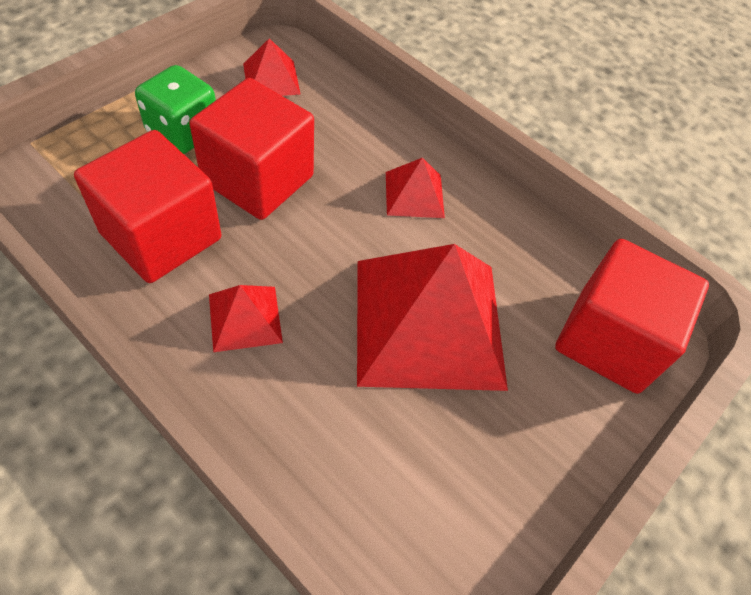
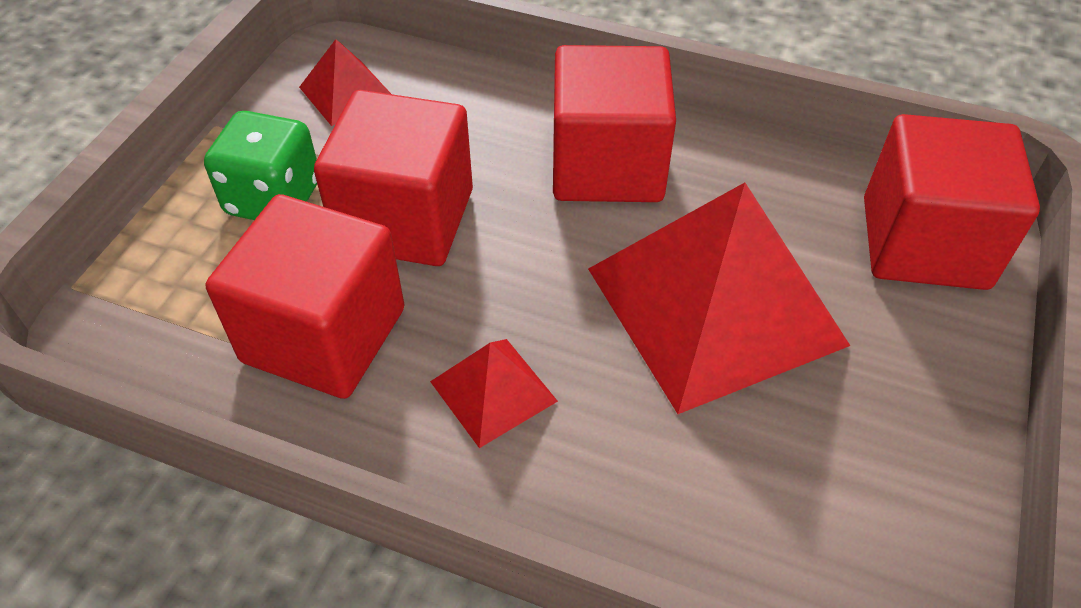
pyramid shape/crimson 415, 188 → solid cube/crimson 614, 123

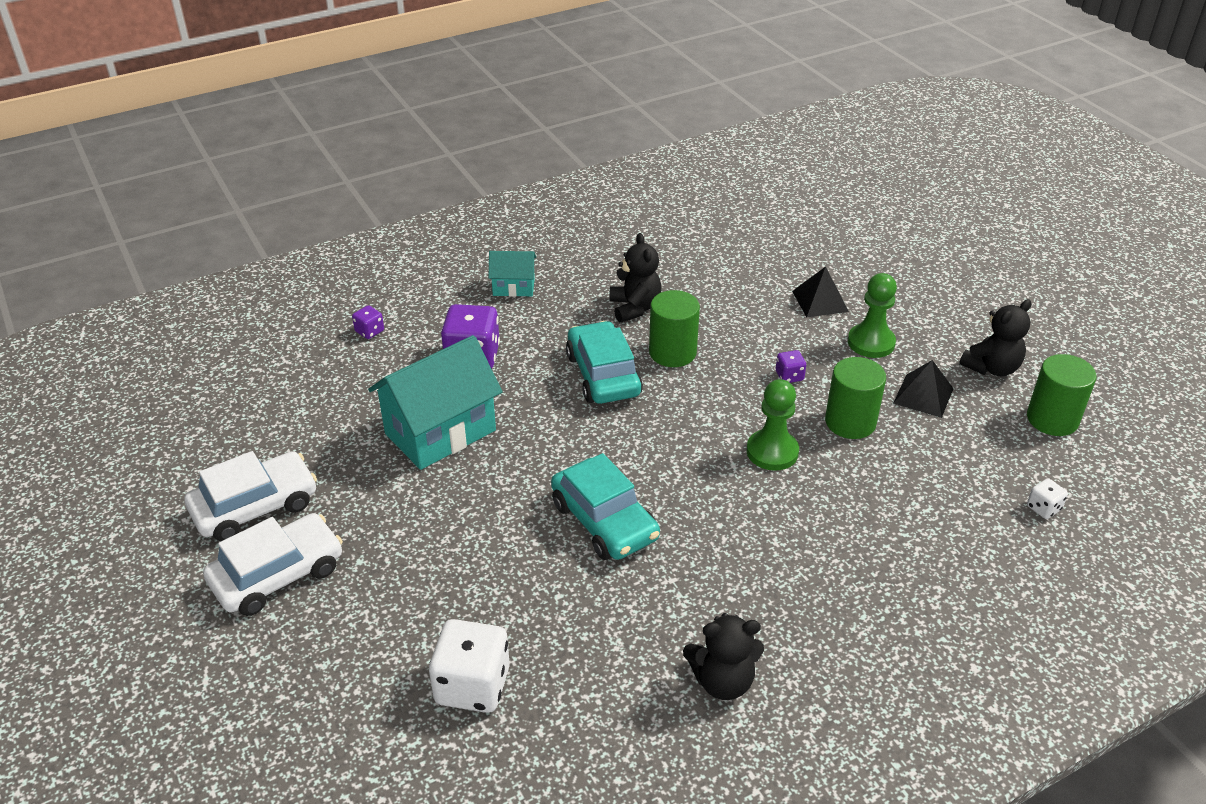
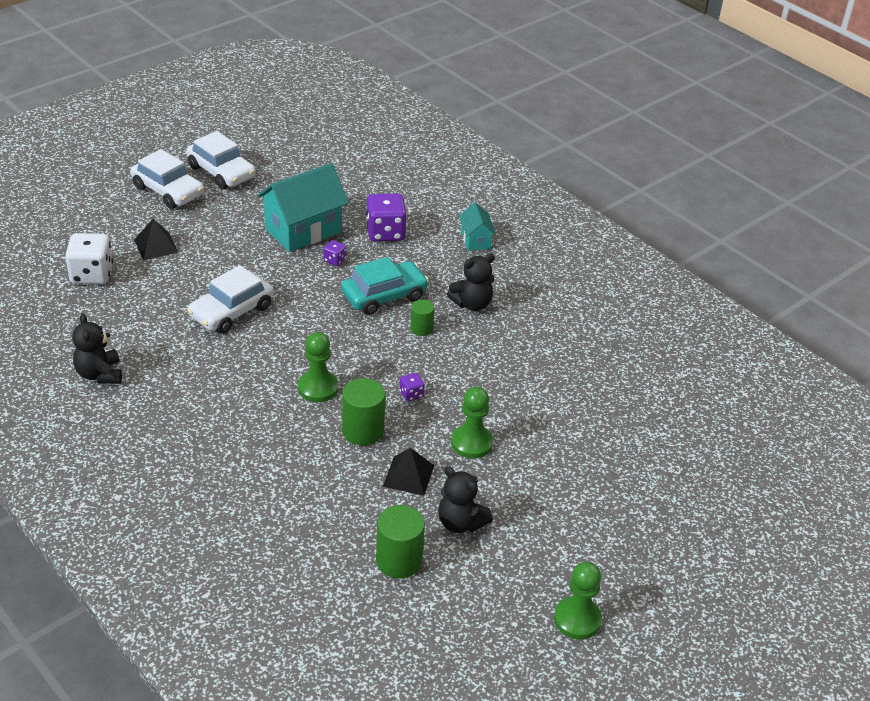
game die/violet 368, 322 → game die/violet 334, 253, move
house/teal 435, 402 → house/teal 303, 207, 75 degrees counterclockwise
car/teal 605, 506 → car/pure white 230, 299
solid cylinder/emerald 674, 328 → solid cylinder/emerald 422, 317, x0.59
pyramid shape/jet-black 820, 292 → pyramid shape/jet-black 156, 239, move
game die/pure white 1047, 498 → -
- → chess pawn/emerald 578, 601

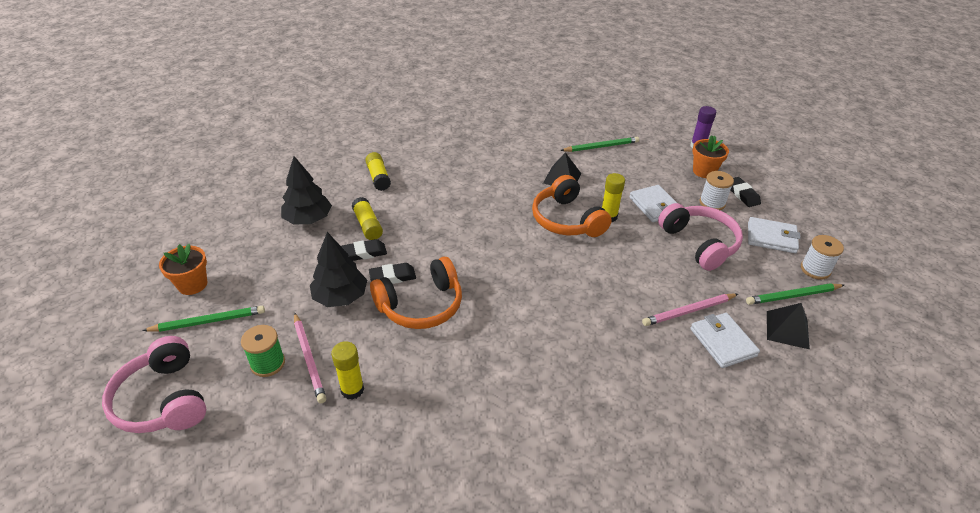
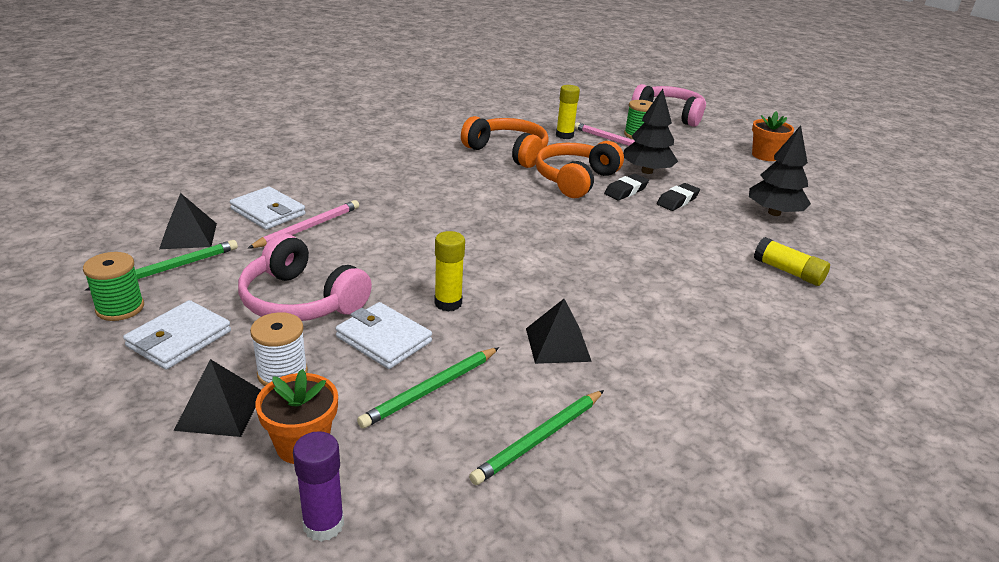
pencil/emerald 203, 319 → pencil/emerald 428, 388, move
glue stick/golden 367, 218 → -
over-ear headphones/orange 572, 206 → over-ear headphones/orange 505, 142, move
gum eraser/jet-black 746, 192 → pyramid shape/jet-black 217, 398
wallet/pure white 774, 235 → wallet/pure white 177, 335, 45 degrees counterclockwise
reel of thread/pure white 822, 257 → reel of thread/emerald 113, 286

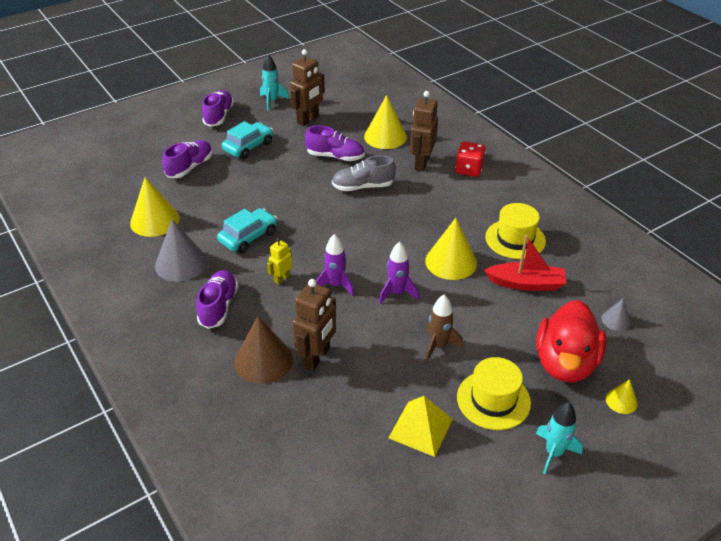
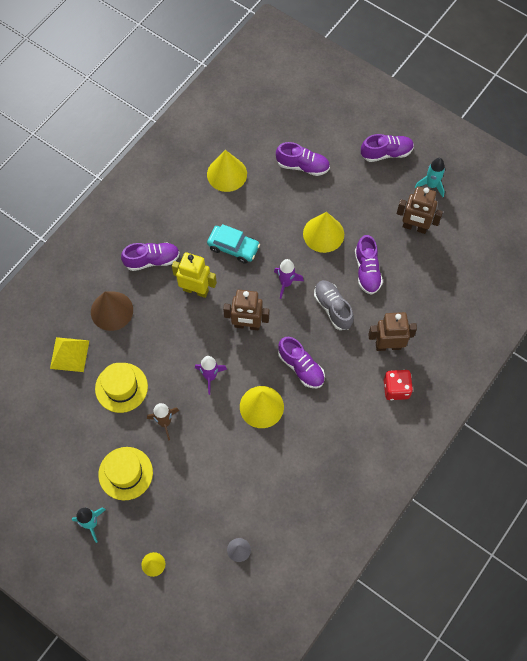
cone shape/grey 181, 251 → -
car/teal 247, 140 → -
robot figure/golden 279, 261 → robot figure/golden 194, 275, x1.79
robot figure/russet 314, 324 → robot figure/russet 246, 310, move
toy rocket/violet 335, 265 → toy rocket/violet 289, 279, move
cone shape/golden 385, 122 → cone shape/golden 323, 232, move
pyramid shape/golden 421, 426 → pyramid shape/golden 69, 354, move
sailboat/crimson 525, 263 → -
top hat/golden 515, 231 → top hat/golden 121, 388, move
duck/crimson 571, 341 → -
- → shoe/violet 301, 362

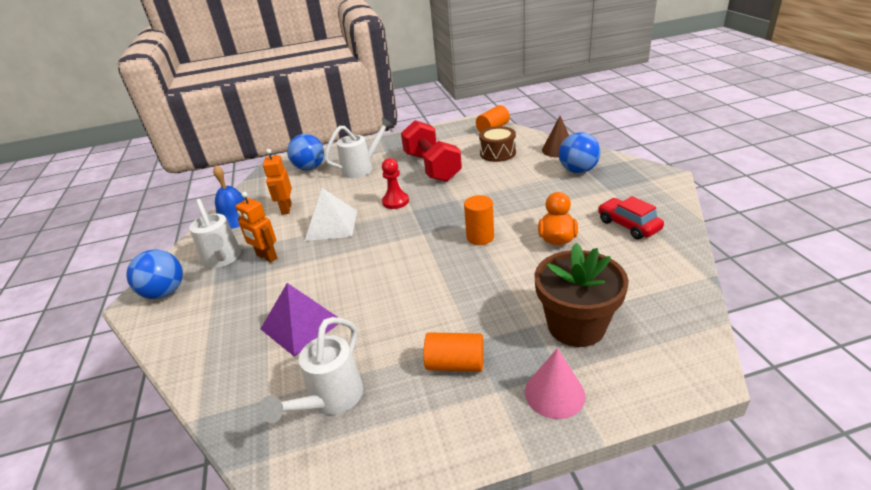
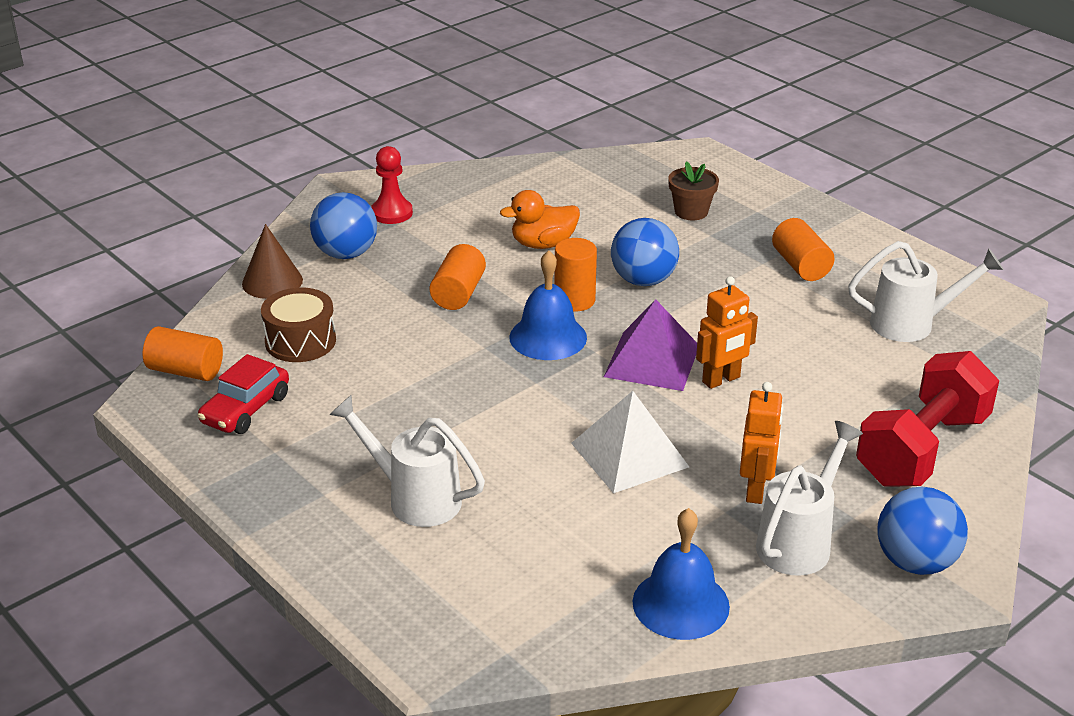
pyramid shape/violet 300, 320 → pyramid shape/violet 650, 345, move
robot figure/orange 277, 182 → robot figure/orange 727, 332, move
play ball/royal blue 305, 152 → play ball/royal blue 645, 252, move
chess pawn/crimson 395, 183 → chess pawn/crimson 392, 185, move
dumbbell/crimson 431, 151 → dumbbell/crimson 927, 419, move
cone shape/rosy 555, 383 → -
plant pot/russet 581, 295 → plant pot/russet 693, 191, x0.55
car/crimson 631, 218 → car/crimson 243, 394, move
- → solid cylinder/orange 457, 277
- → bell/royal blue 548, 305

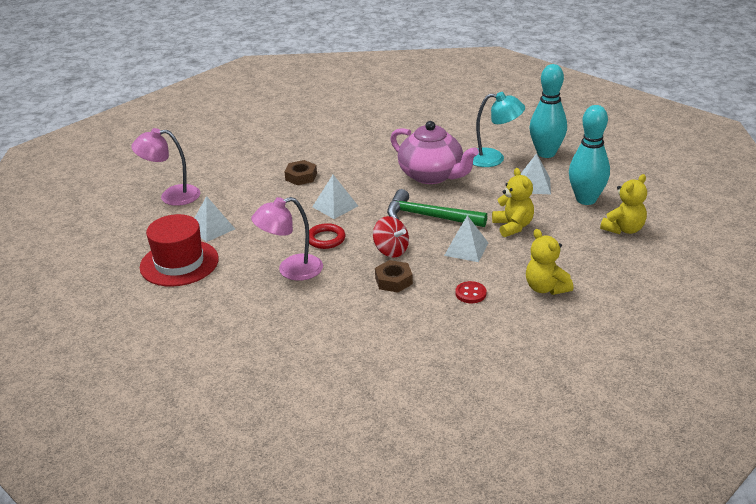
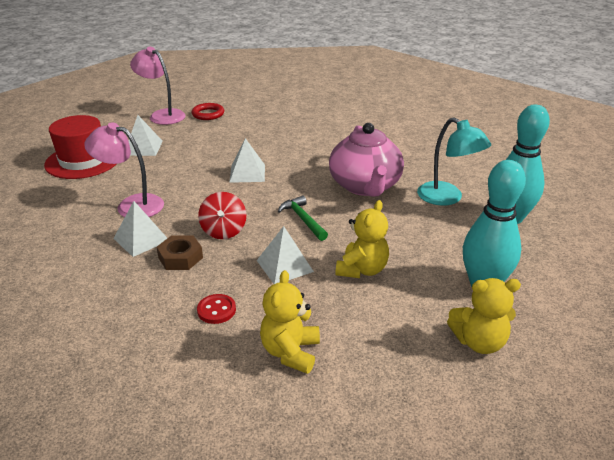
hexagon nut/russet 300, 172 → -
hoop/crimson 327, 236 → hoop/crimson 207, 111, move
claw hammer/emerald 437, 208 → claw hammer/emerald 303, 218, x0.61
pyramid shape/pure white 536, 173 → pyramid shape/pure white 140, 229, move

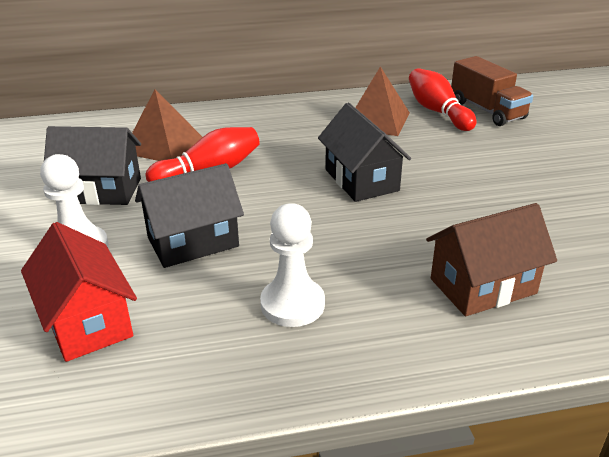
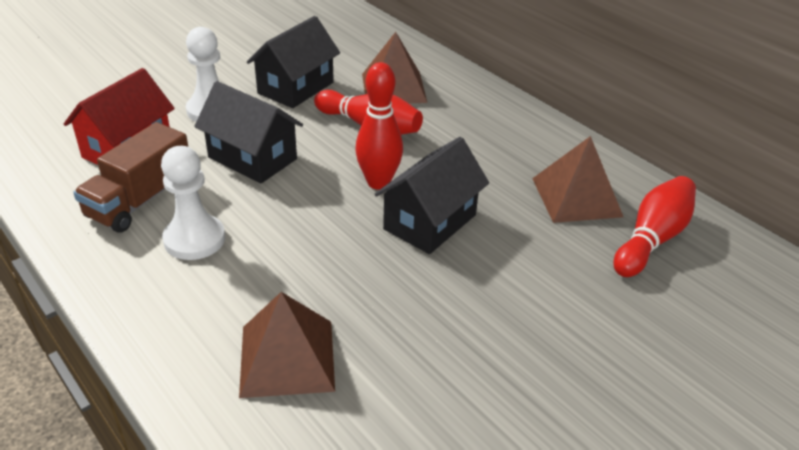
house/jet-black 92, 165 → house/jet-black 293, 62, 60 degrees clockwise
house/russet 491, 259 → pyramid shape/russet 287, 345
lorry/russet 492, 91 → lorry/russet 130, 177, move
- → tenpin/crimson 379, 126

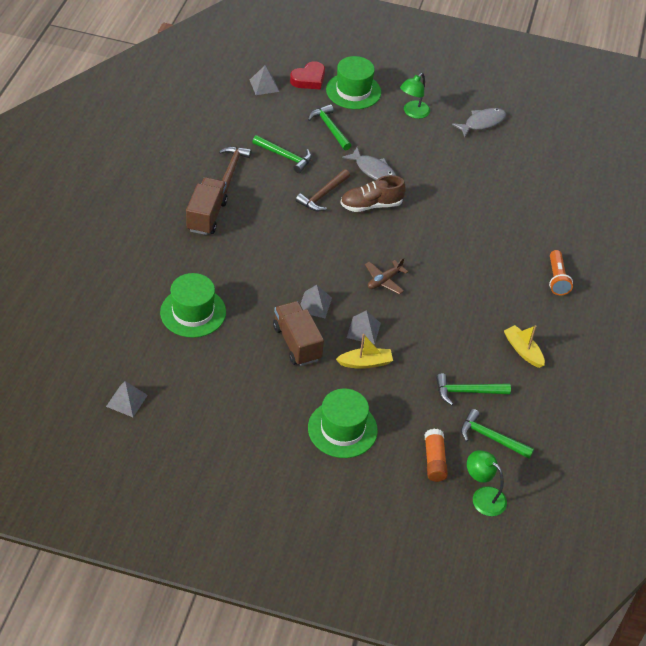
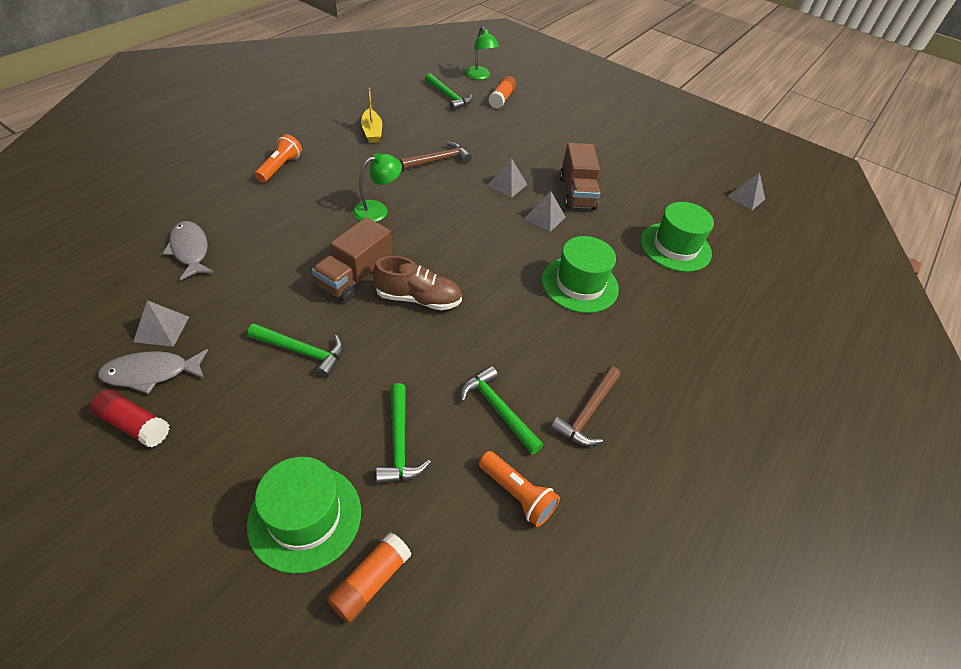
lorry/russet 207, 206 → lorry/russet 352, 259, move
pyramid shape/grey 264, 80 → pyramid shape/grey 161, 323, move
love heart/crimson 307, 75 → glue stick/orange 369, 578
claw hammer/russet 323, 190 → claw hammer/russet 436, 155, move
top hat/emerald 343, 423 → top hat/emerald 580, 274, move
sailboat/golden 364, 351 → -
toy fish/grey 369, 163 → toy fish/grey 188, 251, move
toy plane/russet 386, 275 → -
lamp/emerald 415, 96 → lamp/emerald 377, 187, move
claw hammer/emerald 473, 389 → claw hammer/emerald 296, 350, move
- → glue stick/crimson 130, 419
- → torch/orange 519, 489

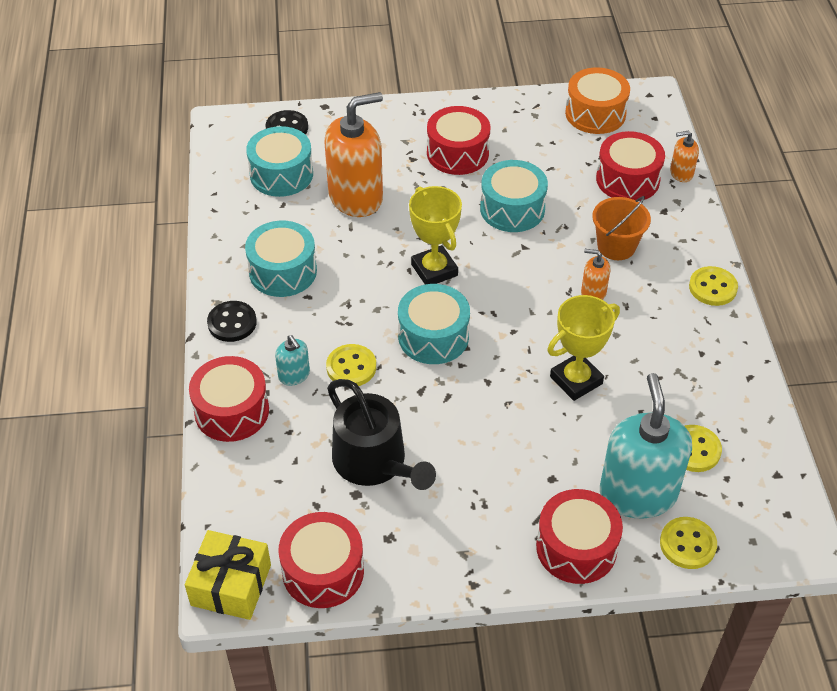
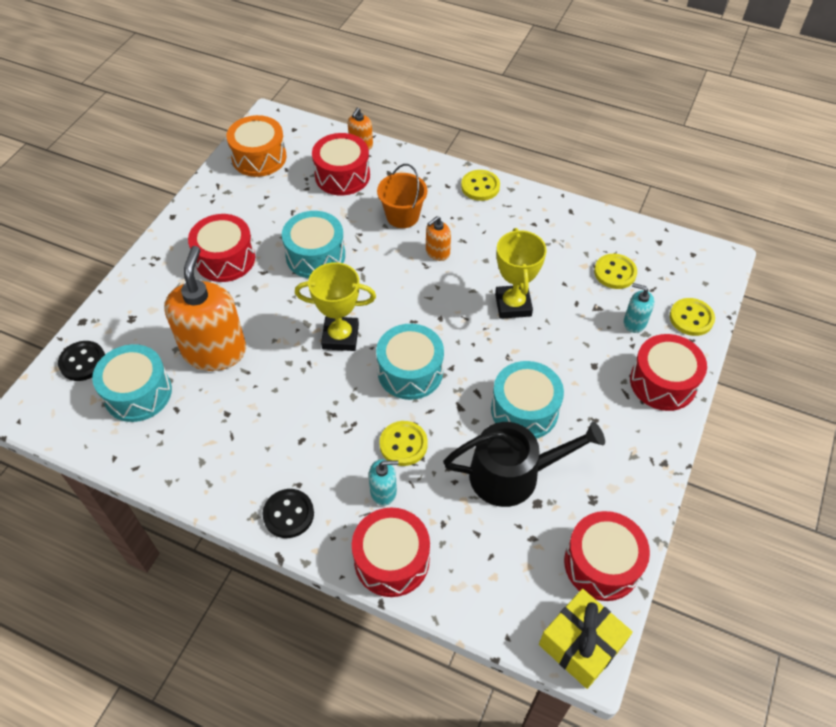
toy drum/teal 281, 259 → toy drum/teal 527, 400, move
soap pump/teal 646, 446 → soap pump/teal 639, 308, x0.45

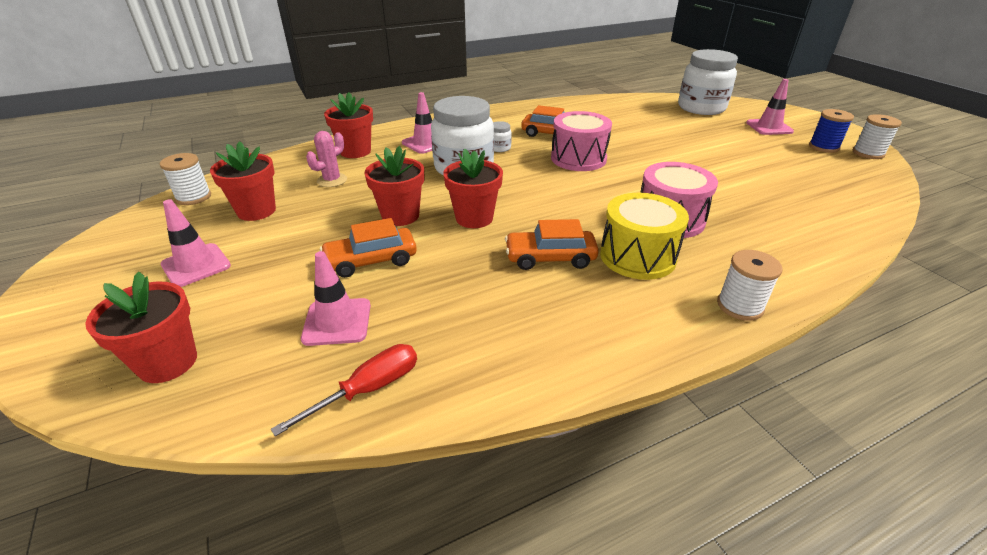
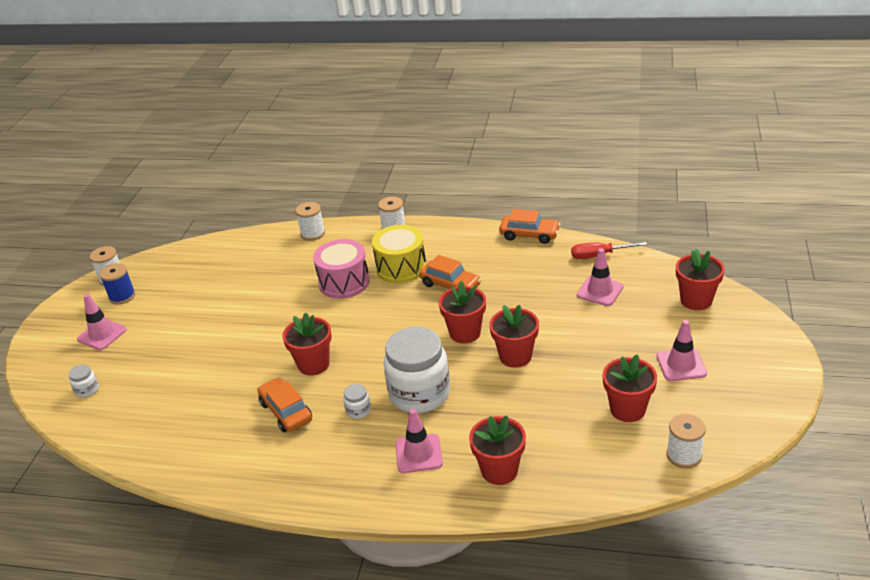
prickly plant/rosy 326, 159 → -
car/orange 368, 248 → car/orange 529, 226, move
toy drum/rosy 581, 141 → plant pot/crimson 307, 344
jar/pure white 708, 82 → jar/pure white 84, 380, x0.41
- → reel of thread/pure white 310, 221

